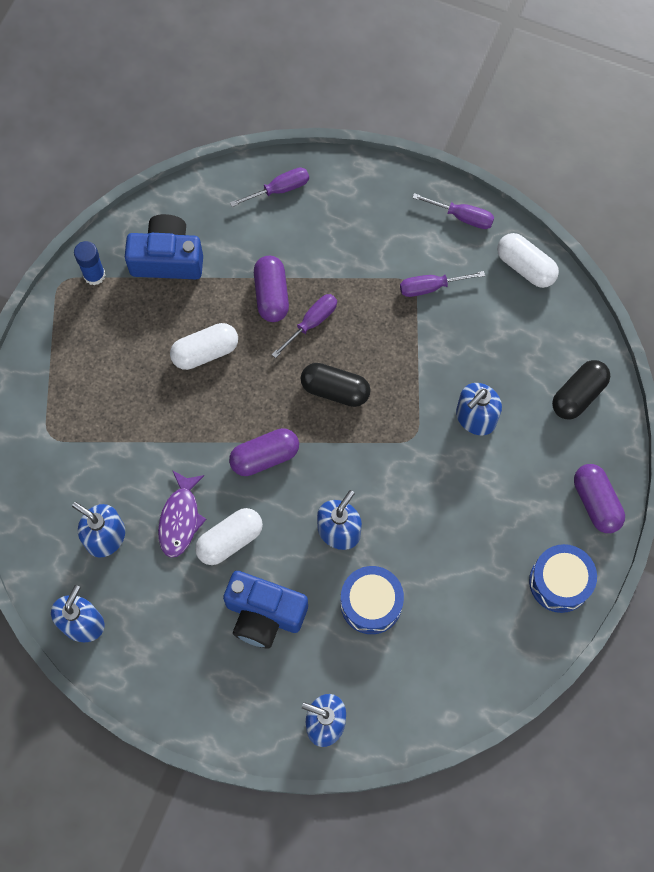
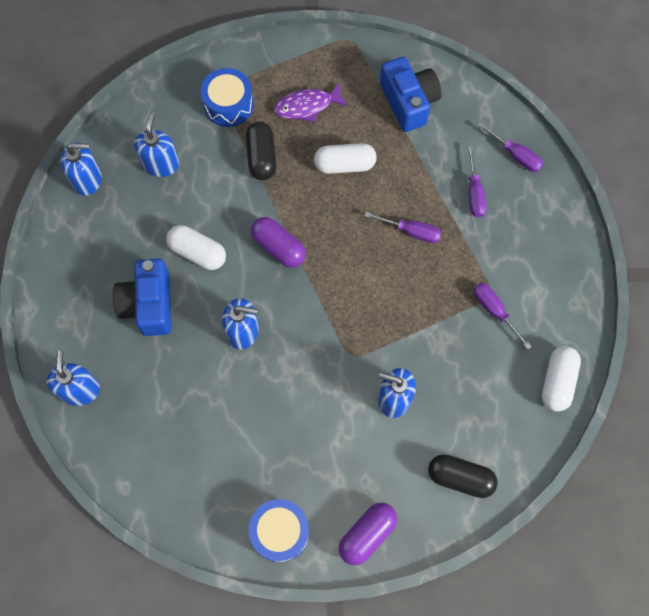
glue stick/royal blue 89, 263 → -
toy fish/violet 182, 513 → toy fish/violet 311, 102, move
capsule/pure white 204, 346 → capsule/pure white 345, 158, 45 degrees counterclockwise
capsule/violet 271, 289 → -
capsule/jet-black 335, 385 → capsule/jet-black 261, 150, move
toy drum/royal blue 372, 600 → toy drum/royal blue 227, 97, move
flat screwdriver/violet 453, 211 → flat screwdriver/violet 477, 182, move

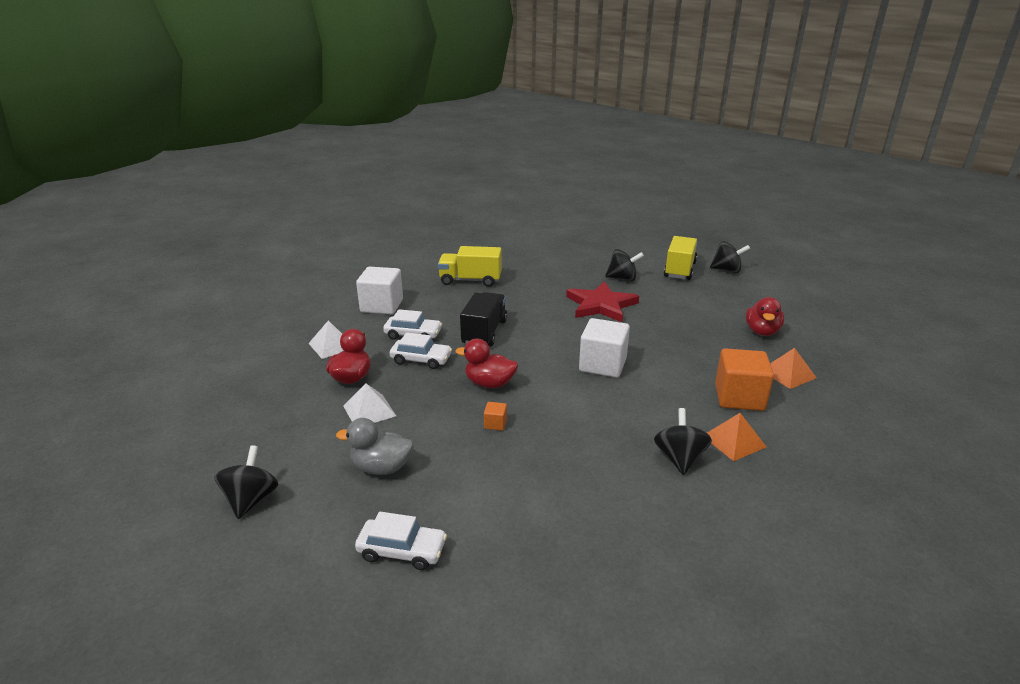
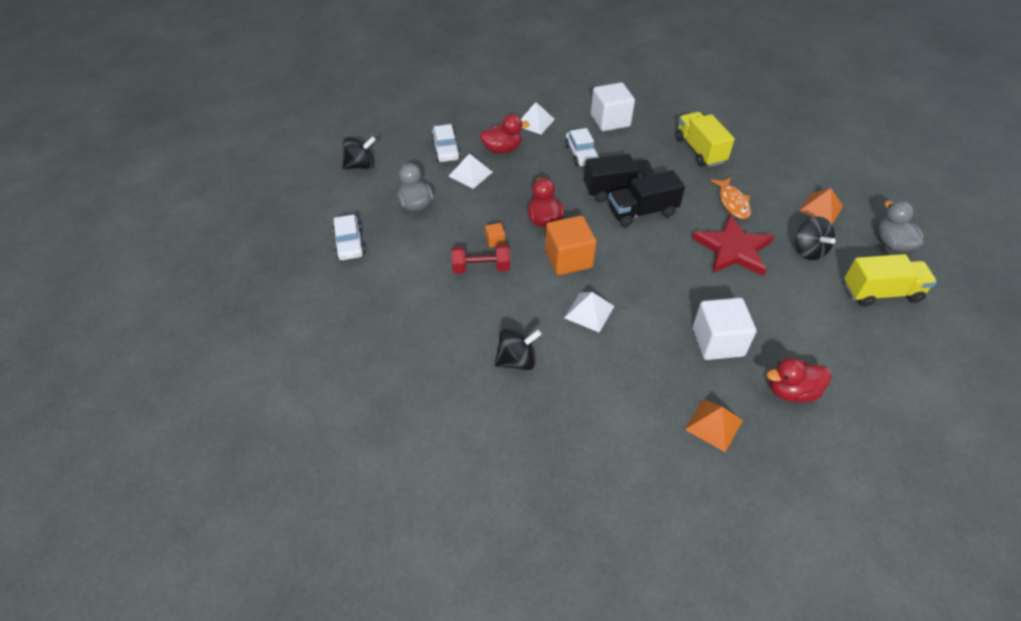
car/pure white 421, 350 → car/pure white 446, 143, move
solid cube/pure white 604, 348 → solid cube/pure white 725, 329, move
pyramid shape/orange 736, 437 → pyramid shape/orange 821, 206, move
whirligig/jet-black 730, 257 → -
solid cube/orange 744, 379 → solid cube/orange 570, 245, move
- → dumbbell/crimson 480, 259
- → pyramid shape/pure white 589, 312
- → lorry/jet-black 647, 198
- → toy fish/orange 730, 198
- → duck/grey 901, 226

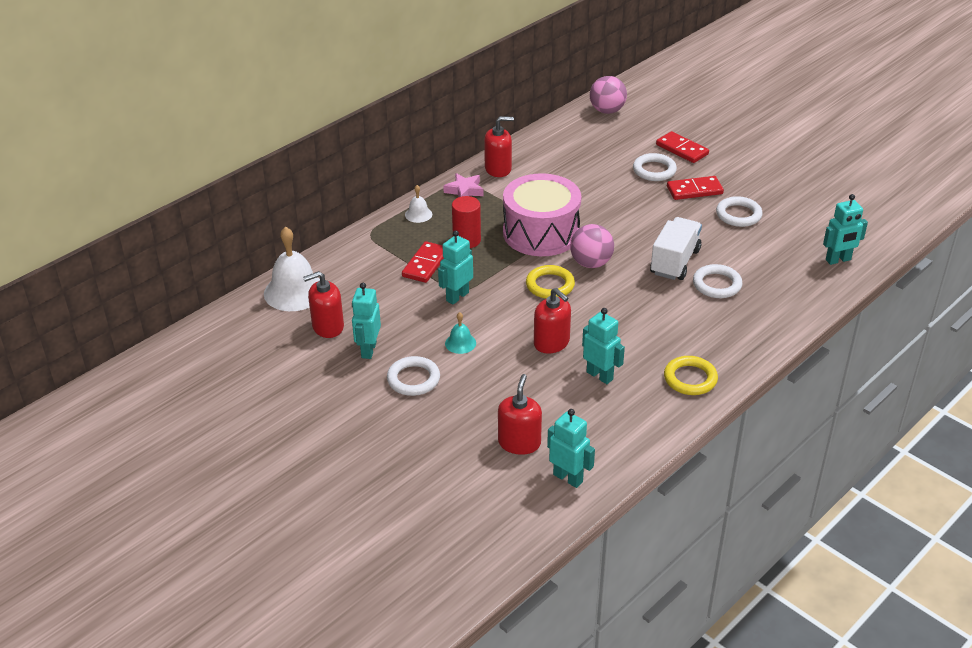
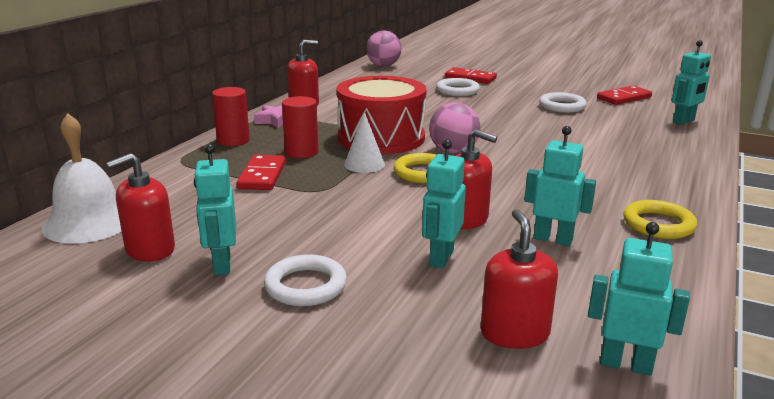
bell/pure white 418, 204 → solid cylinder/crimson 231, 116
robot figure/teal 455, 267 → robot figure/teal 444, 203, move
bell/teal 460, 333 → -
toy drum/rosy 542, 214 → toy drum/crimson 382, 115
lorry/pure white 676, 248 → -
domino piece/crimson 695, 188 → domino piece/crimson 624, 95, move
hoop/pure white 718, 281 → -
- → cone shape/pure white 364, 142

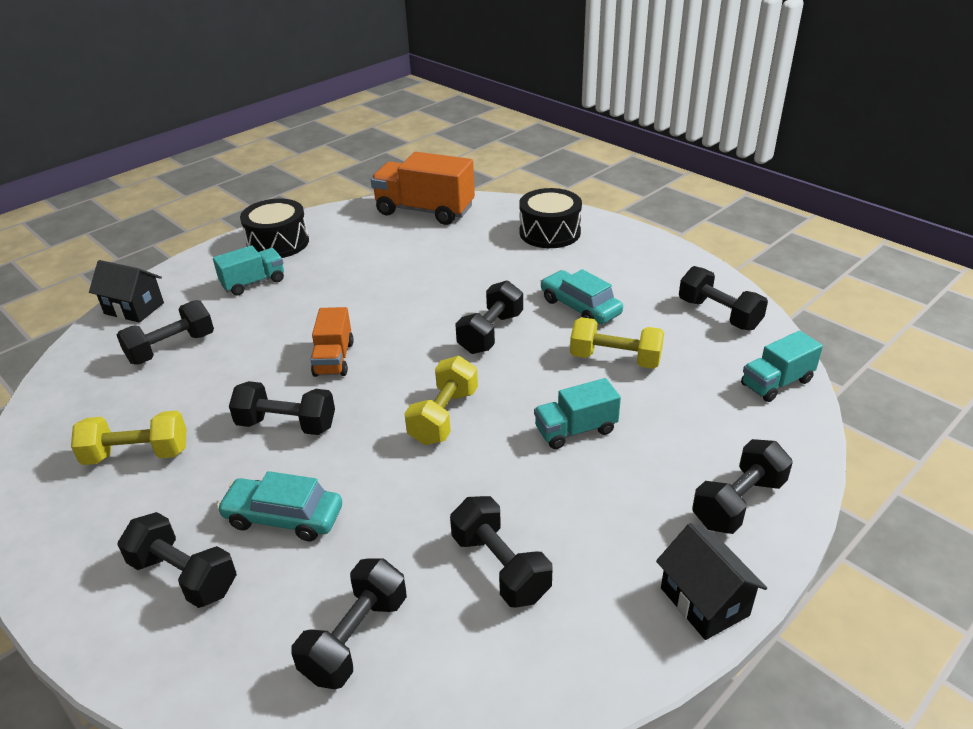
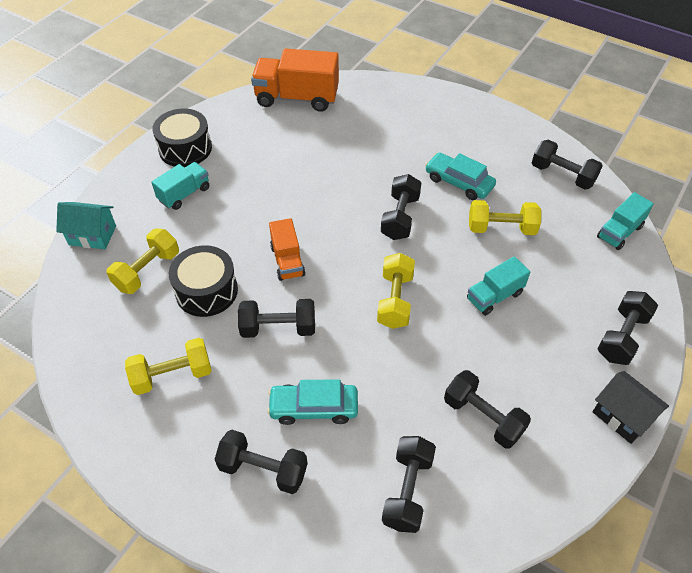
house/jet-black 126, 291 → house/teal 86, 225
dumbbell/jet-black 165, 332 → dumbbell/golden 142, 261
toy drum/jet-black 550, 218 → toy drum/jet-black 203, 281, move

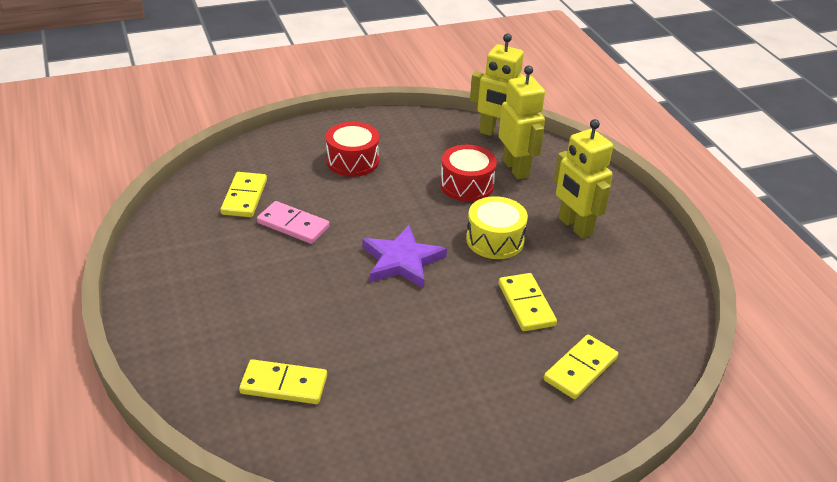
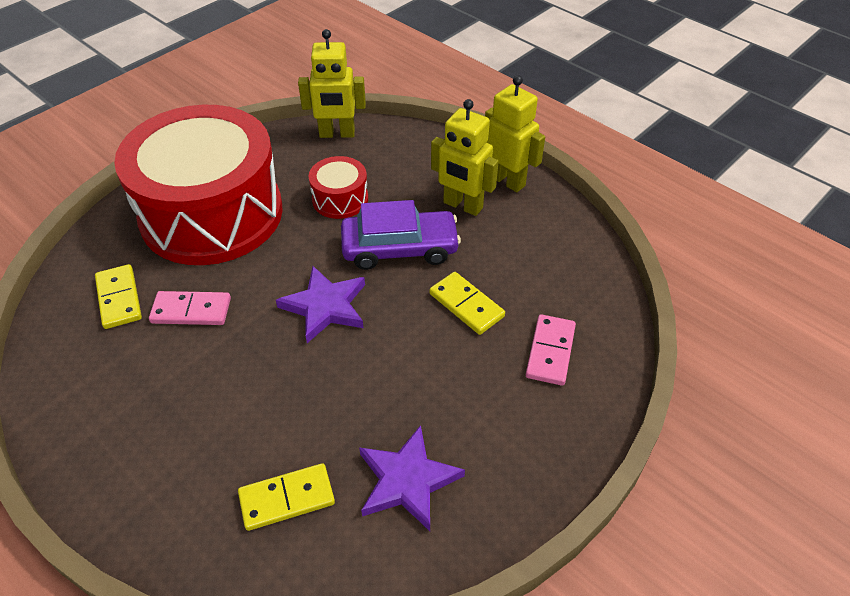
toy drum/crimson 352, 149 → toy drum/crimson 198, 185, x2.46
toy drum/golden 497, 227 → car/violet 401, 235
robot figure/golden 522, 122 → robot figure/golden 515, 133, move
domino piece/golden 581, 367 → domino piece/rosy 551, 350
- → star/violet 412, 478

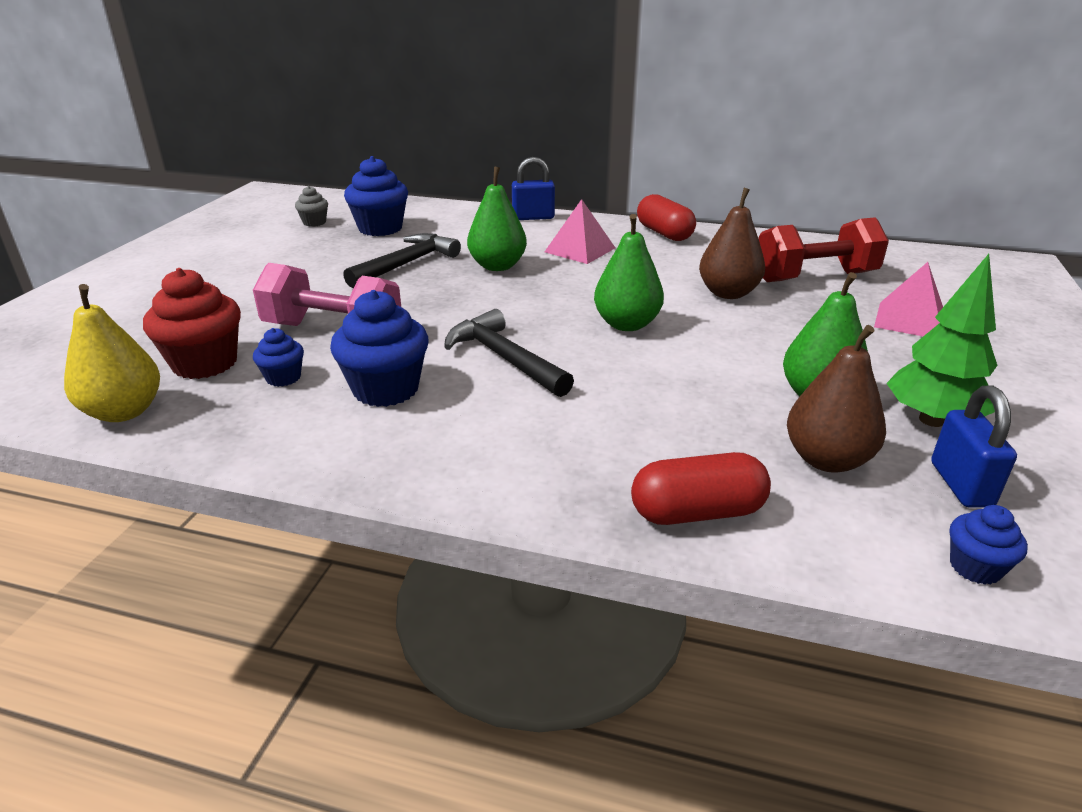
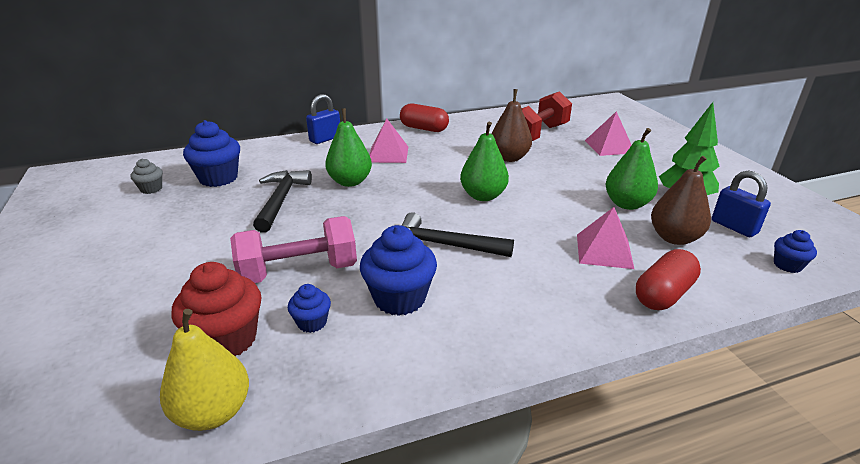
- → pyramid shape/rosy 605, 238

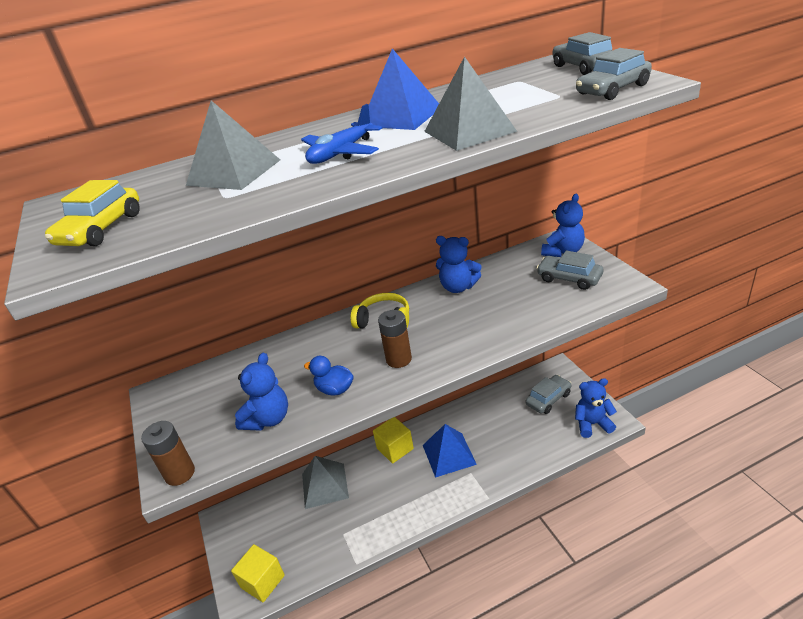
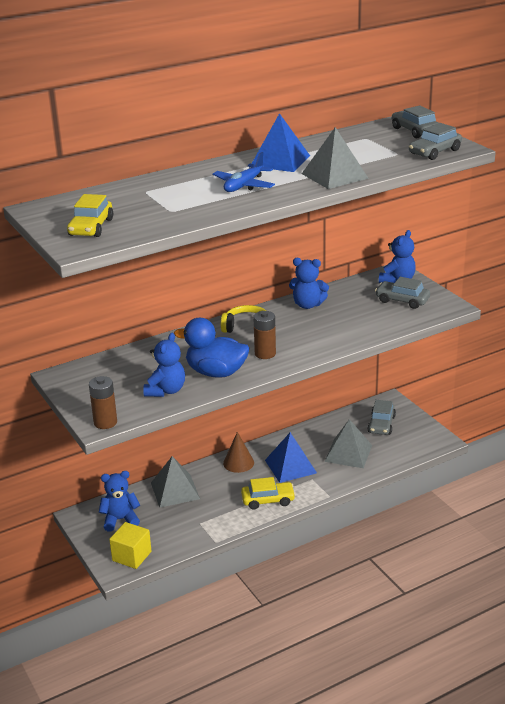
pyramid shape/grey 233, 145 → pyramid shape/grey 348, 443, move
duck/royal blue 329, 375 → duck/royal blue 211, 348, x1.82
solid cube/golden 393, 440 → cone shape/russet 238, 452
car/grey 548, 394 → car/grey 381, 417, 150 degrees clockwise
teddy bear/royal blue 596, 408 → teddy bear/royal blue 119, 501, move
- → car/golden 268, 493

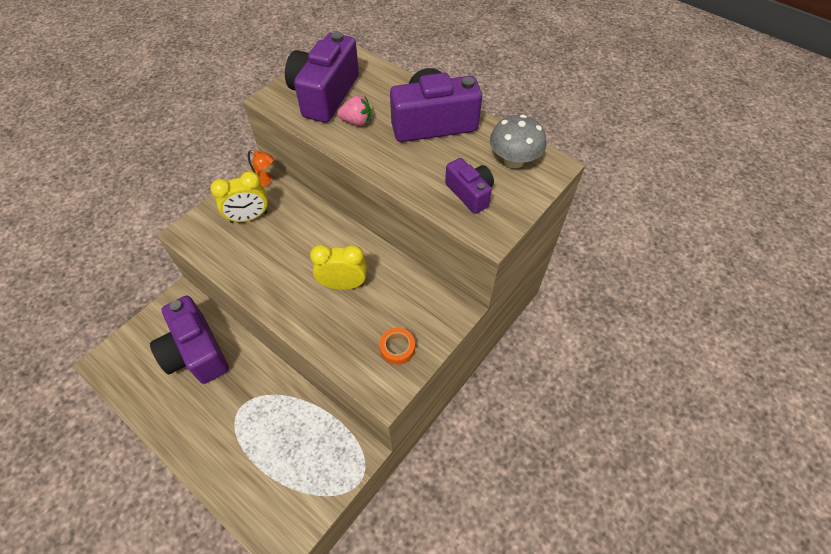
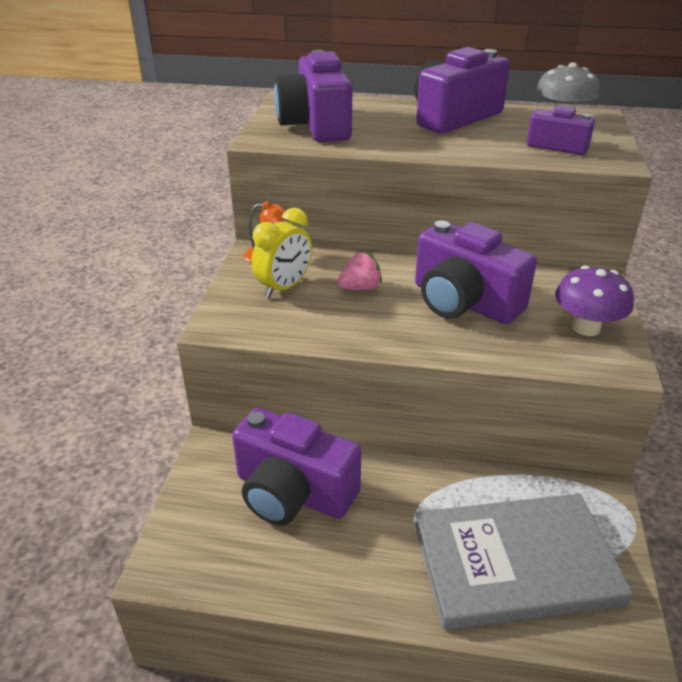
alarm clock/golden 338, 267 → camera/violet 476, 272
berry/rosy 354, 110 → berry/rosy 359, 271, move
roll of tape/orange 397, 346 → mushroom/violet 594, 300
- → hardcover/grey 524, 561

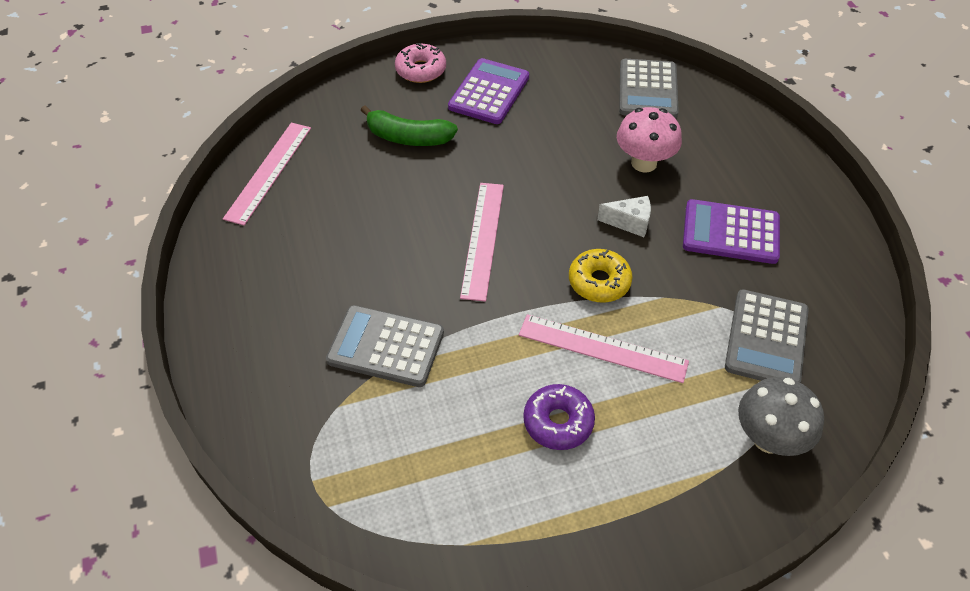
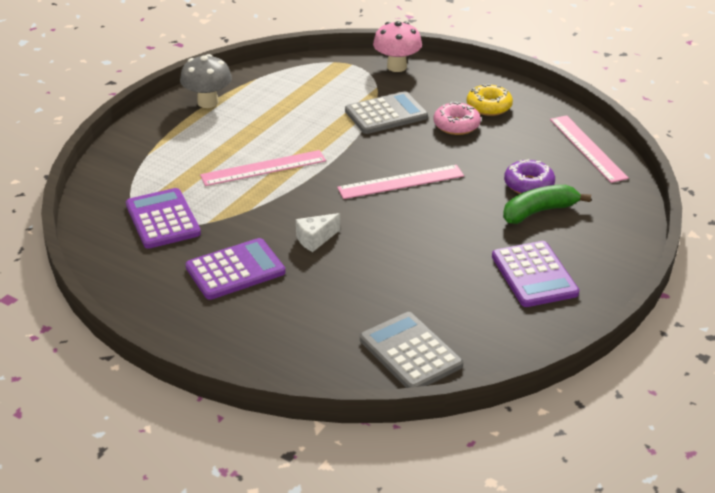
doughnut/rosy 420, 63 → doughnut/rosy 457, 118, move
straightedge/rosy 482, 242 → straightedge/rosy 400, 182, 75 degrees counterclockwise
doughnut/violet 559, 417 → doughnut/violet 529, 176, move
doughnut/golden 601, 275 → doughnut/golden 490, 100, move
mushroom/rosy 649, 140 → mushroom/rosy 397, 46, move
adding machine/grey 767, 336 → adding machine/violet 163, 218
mushroom/grey 781, 416 → mushroom/grey 206, 81, move

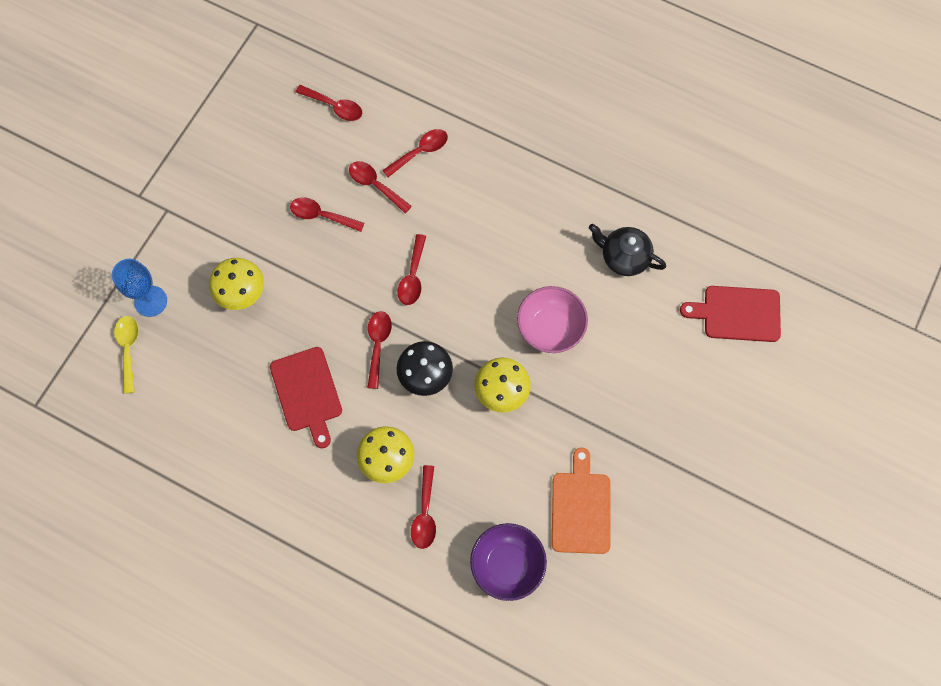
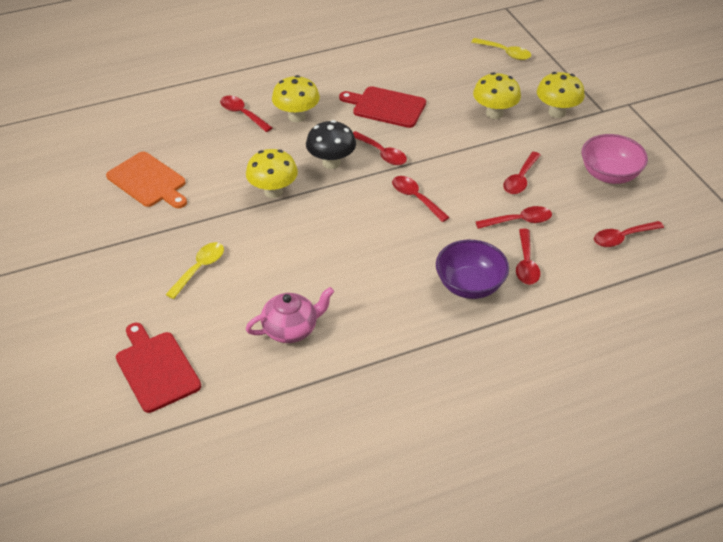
goblet/royal blue 139, 288 → -
spoon/crimson 327, 215 → spoon/crimson 522, 173, 150 degrees clockwise
serving bowl/violet 508, 562 → serving bowl/violet 472, 269, move
serving bowl/rosy 552, 319 → serving bowl/rosy 615, 159, move
tea pot/jet-black 627, 250 → tea pot/rosy 290, 315
cutting board/crimson 730, 314 → cutting board/crimson 158, 368, 75 degrees counterclockwise
- → spoon/golden 194, 270
- → mushroom/golden 561, 95

